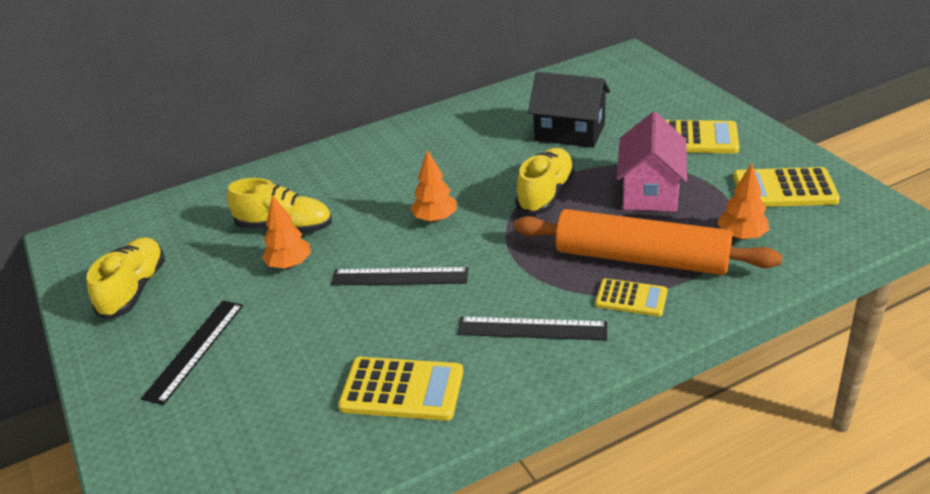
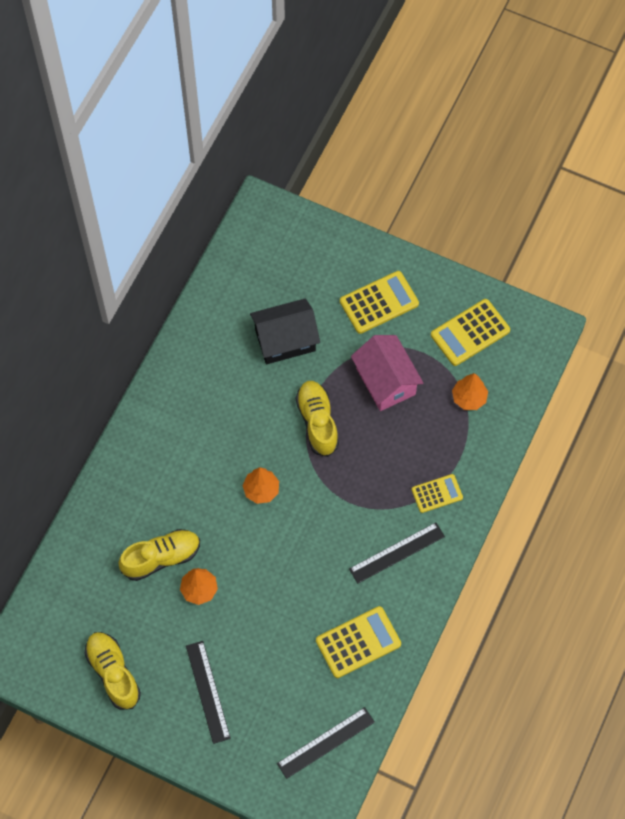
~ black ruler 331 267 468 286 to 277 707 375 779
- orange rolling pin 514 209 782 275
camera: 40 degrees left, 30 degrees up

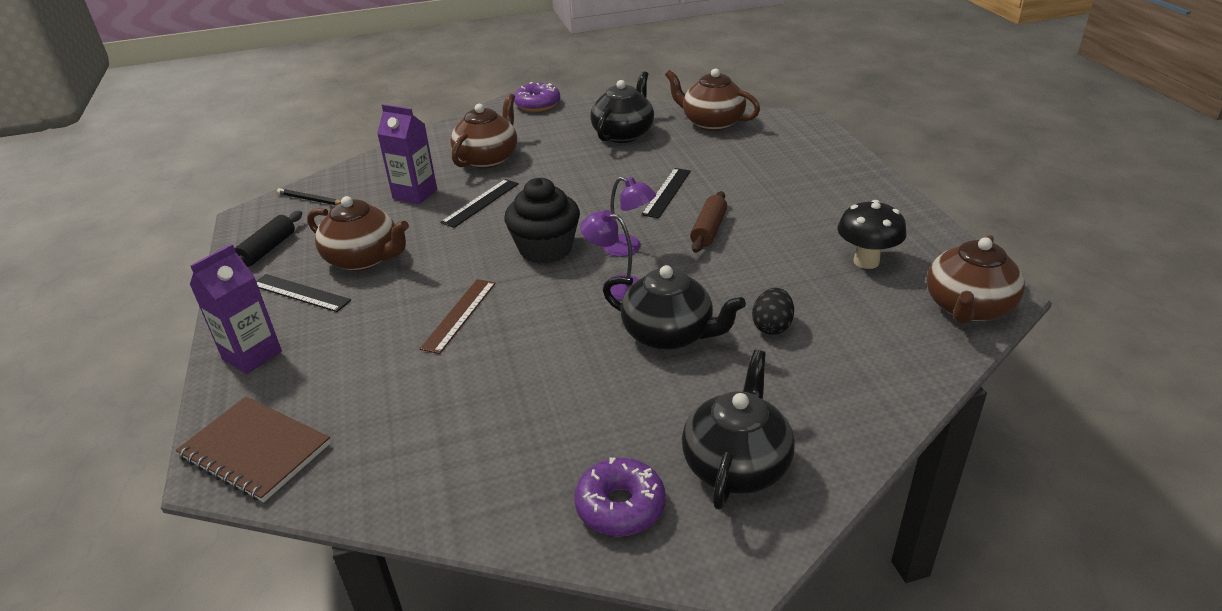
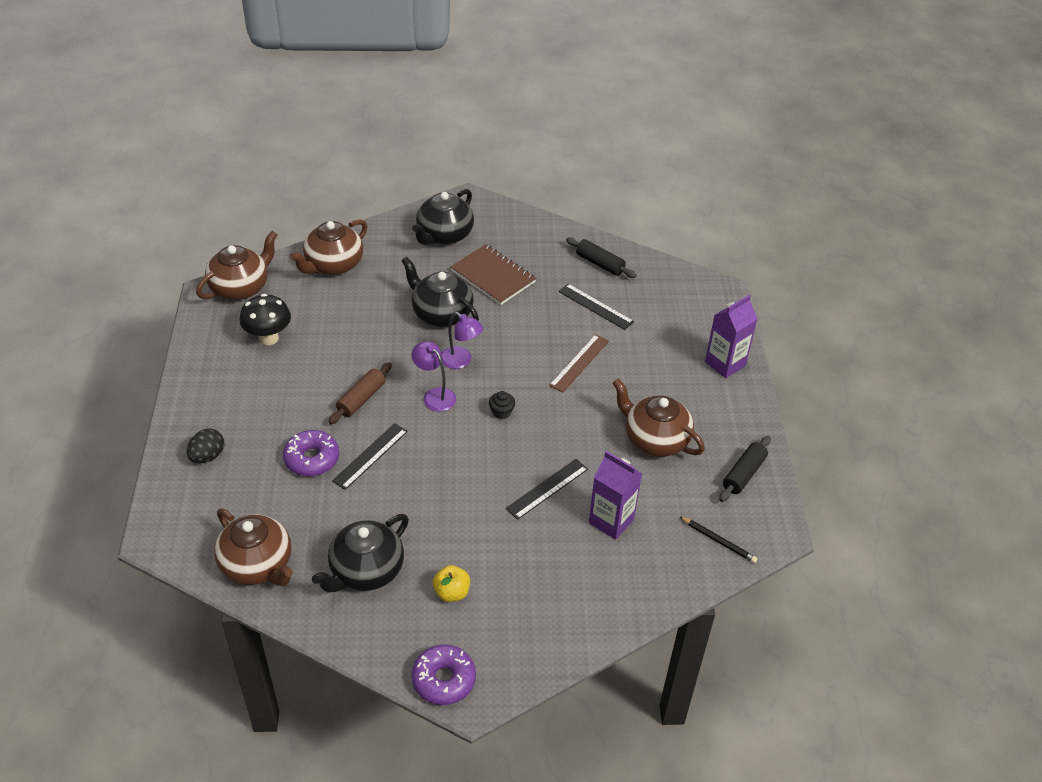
~ black egg 752 288 794 335 to 187 429 224 463
~ purple donut 574 457 666 536 to 283 430 339 476
~ brown teapot 451 93 517 169 to 290 219 368 275
+ yellow apple 433 565 470 602
~ brown notebook 176 397 331 502 to 450 244 537 305
~ black cupcake 505 178 580 264 = 489 391 515 419 x0.42
~ black ruler 256 274 351 312 to 559 284 634 330
+ black rolling pin 566 237 637 278
camera: 170 degrees left, 10 degrees up

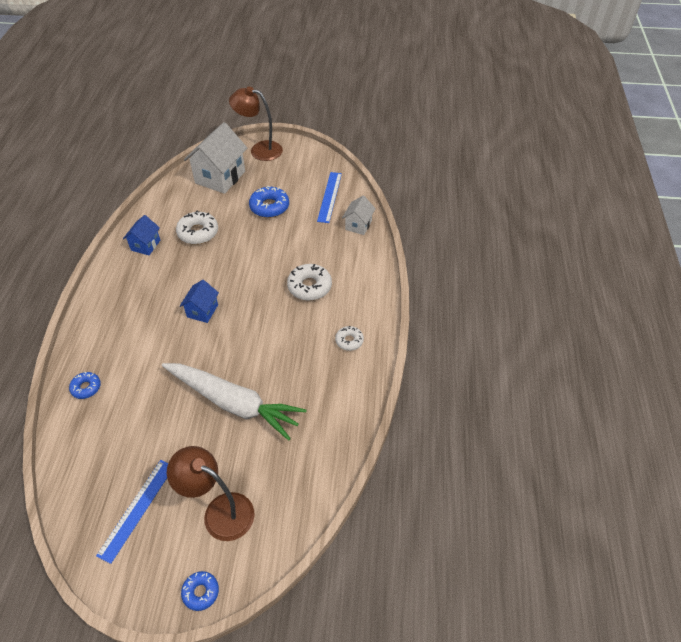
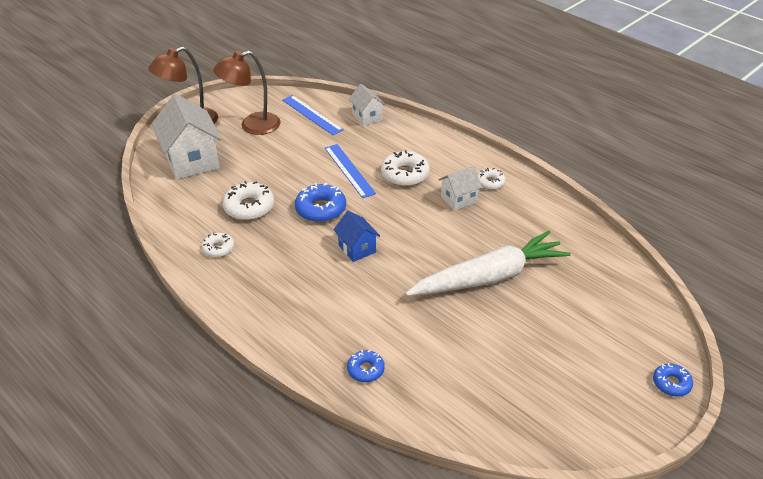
~ blue house 123 215 160 255 to white donut 202 233 234 257
~ brown lamp 167 446 255 541 to 213 51 281 135
~ blue donut 249 186 289 218 to 295 183 346 222
~ blue ruler 96 460 168 564 to 325 144 376 198
+ white house 439 166 482 211
camera: 50 degrees left, 10 degrees down

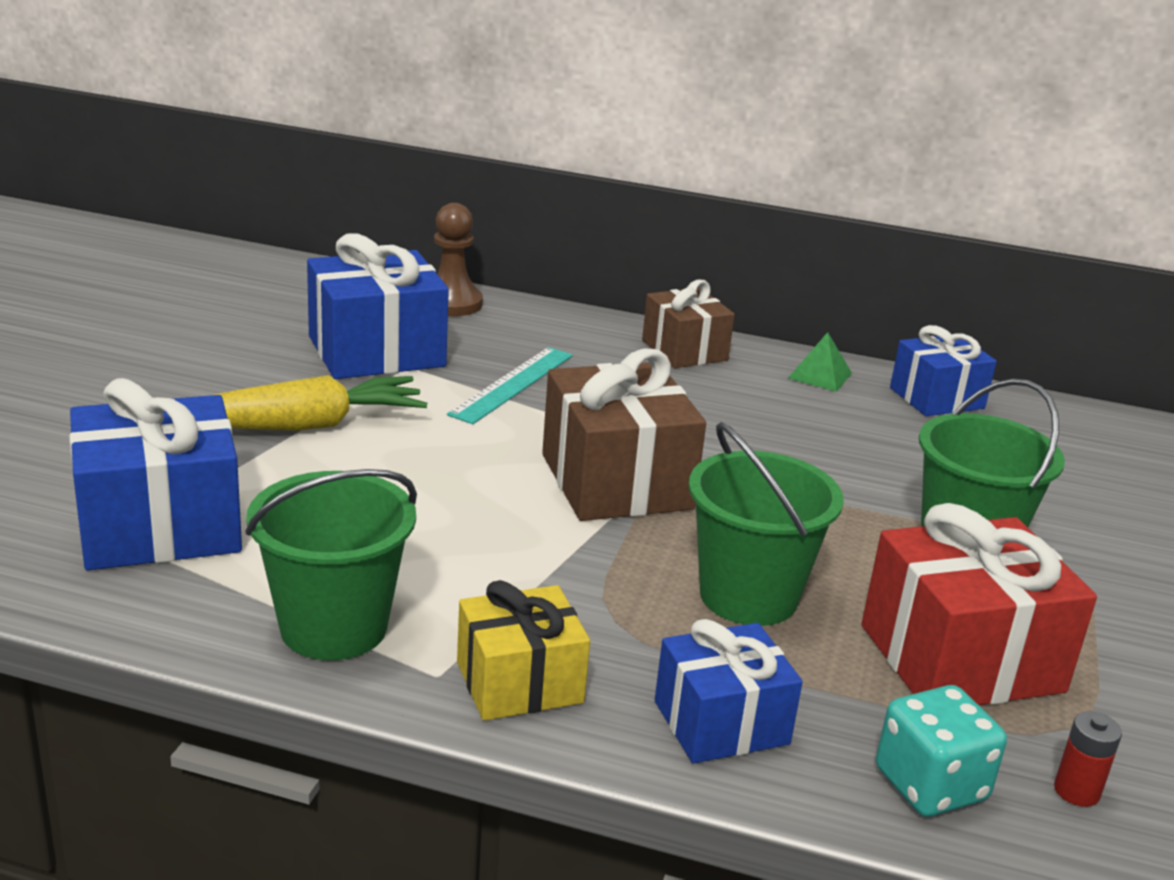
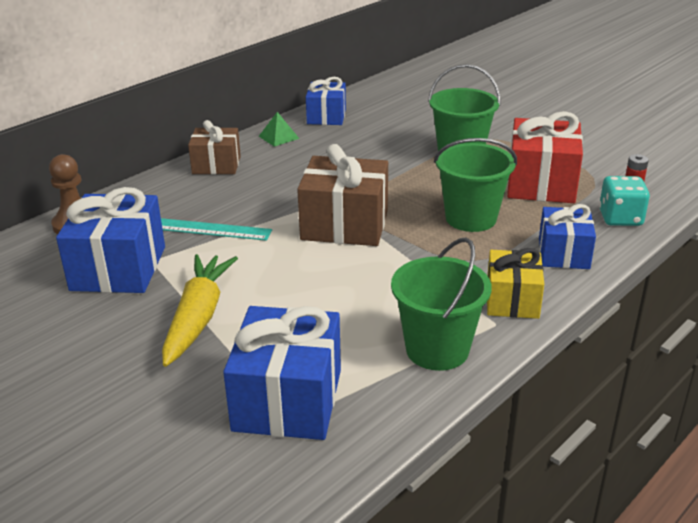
~ turquoise ruler 447 347 573 424 = 161 218 272 241 45 degrees counterclockwise
camera: 60 degrees left, 5 degrees up

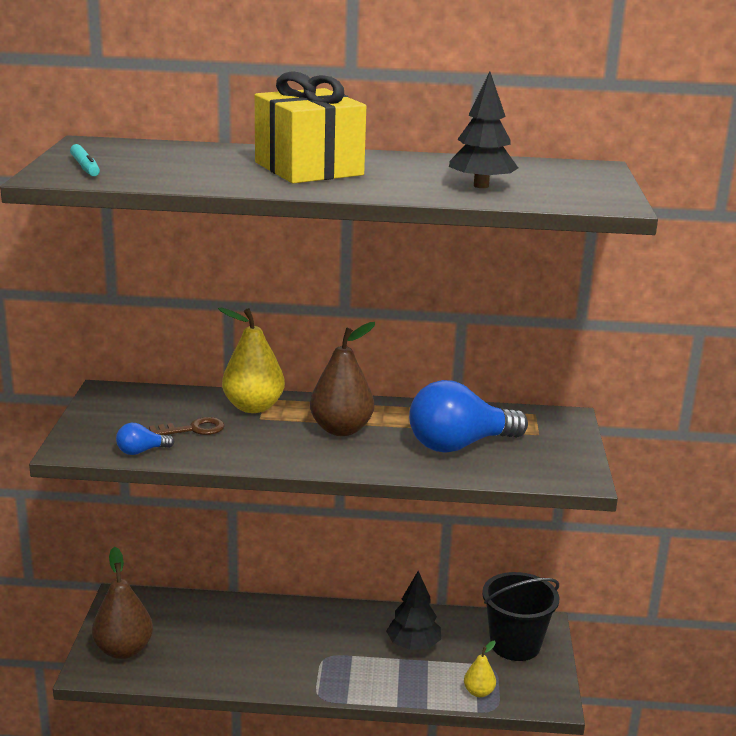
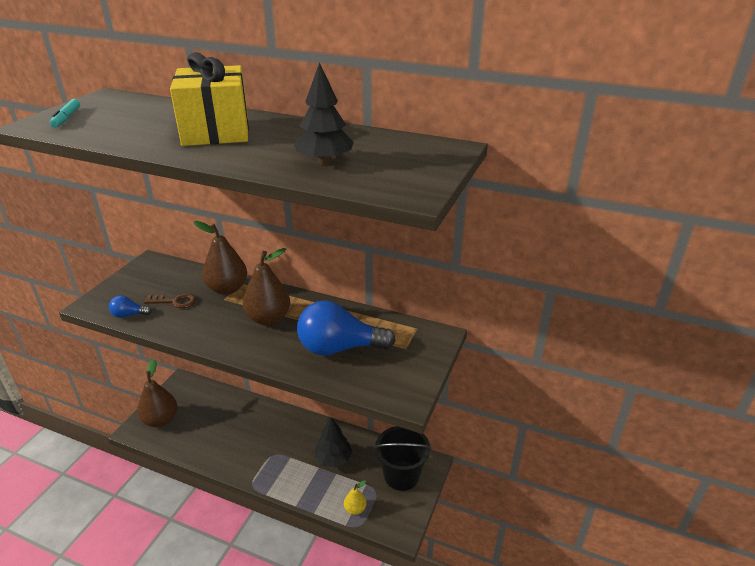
~ yellow pear 218 308 285 413 to brown pear 194 221 247 295
camera: 20 degrees right, 10 degrees up

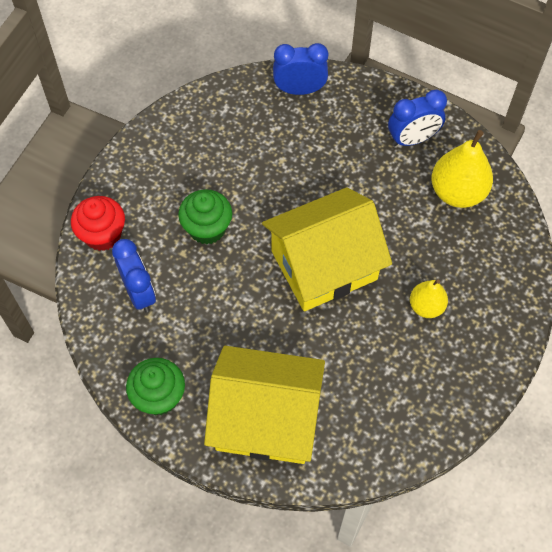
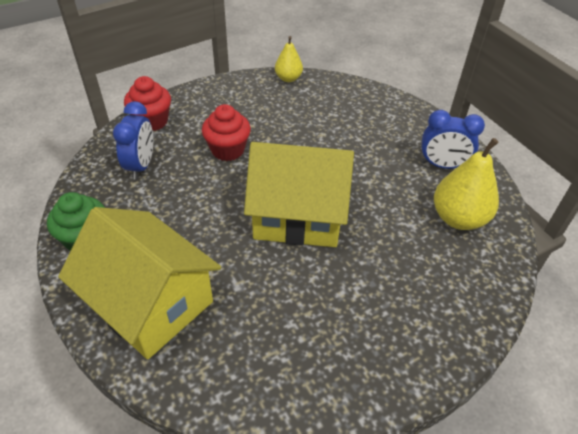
~ green cupcake 178 189 232 244 to red cupcake 202 104 251 161
~ yellow pear 410 280 448 318 to 275 36 303 82
- blue clock 273 43 328 95
camera: 30 degrees right, 15 degrees down

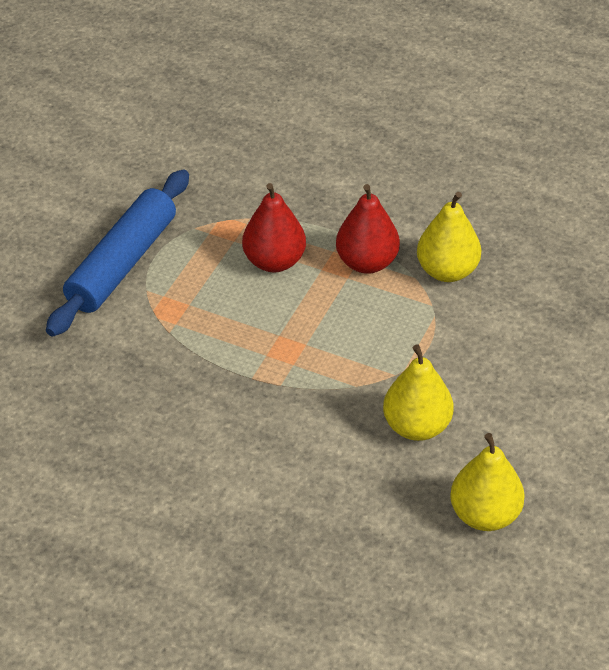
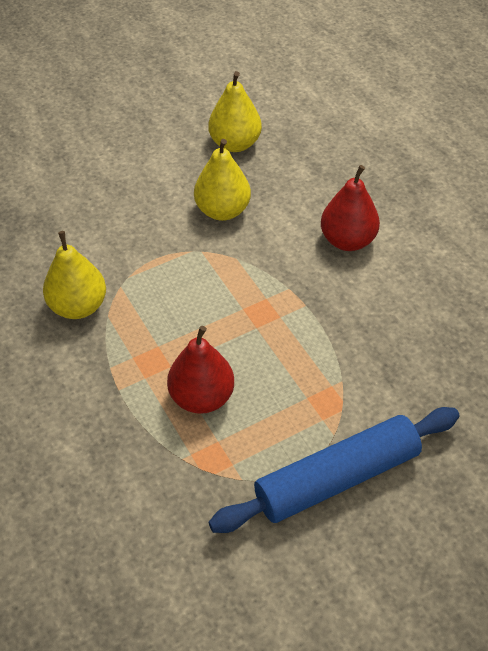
~ red pear 336 184 400 274 to 321 165 380 251
camera: 145 degrees left, 5 degrees up

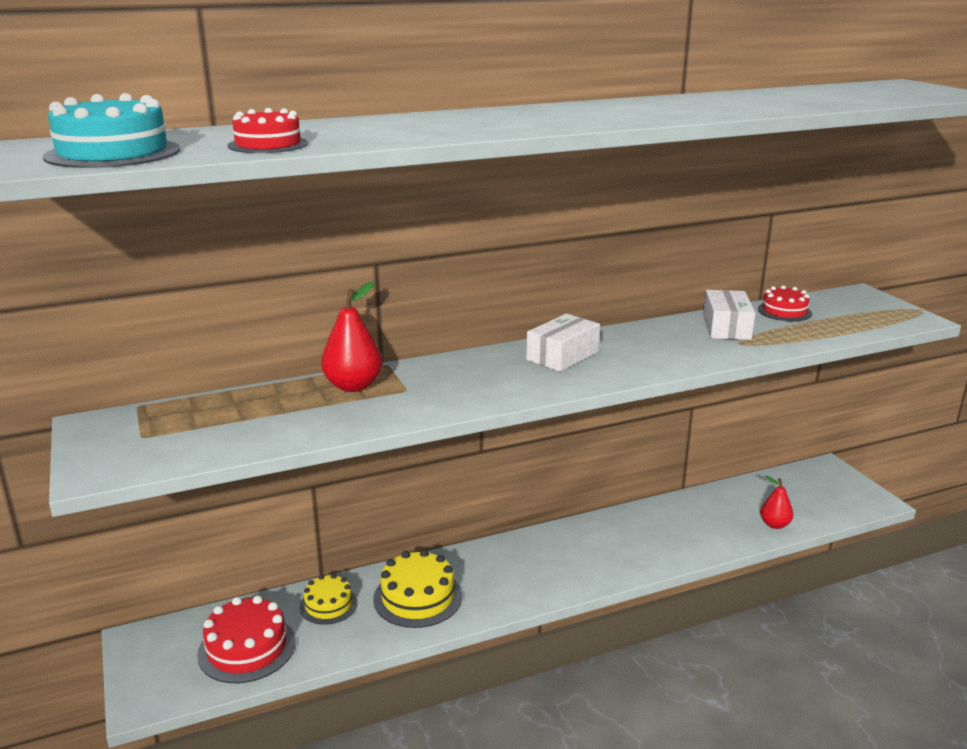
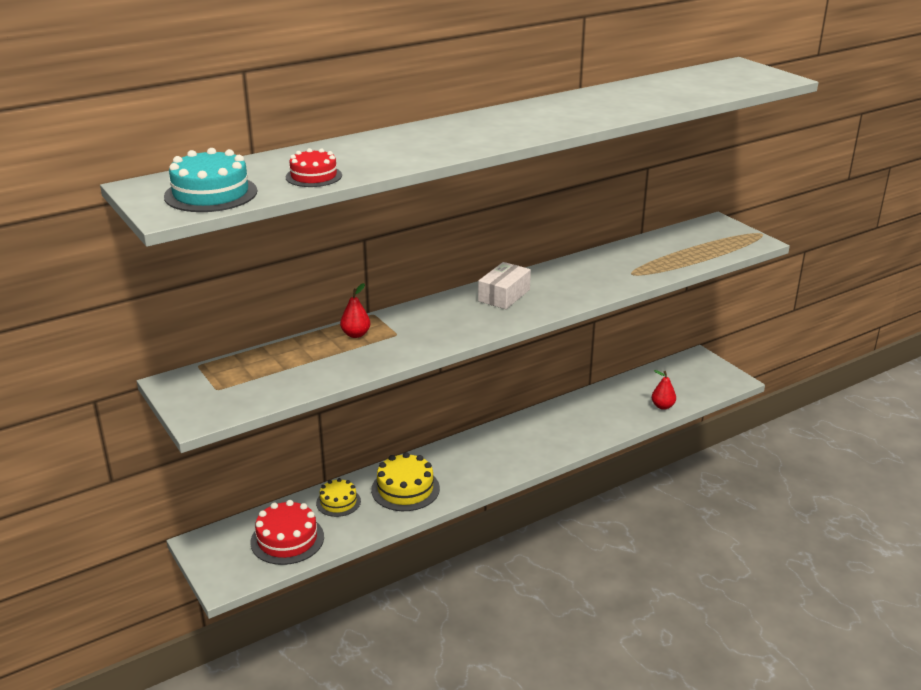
~ red pear 321 281 383 392 = 340 283 370 338 x0.66
- white box 703 290 755 340
- red cake 758 285 812 321
camera: 10 degrees left, 5 degrees up

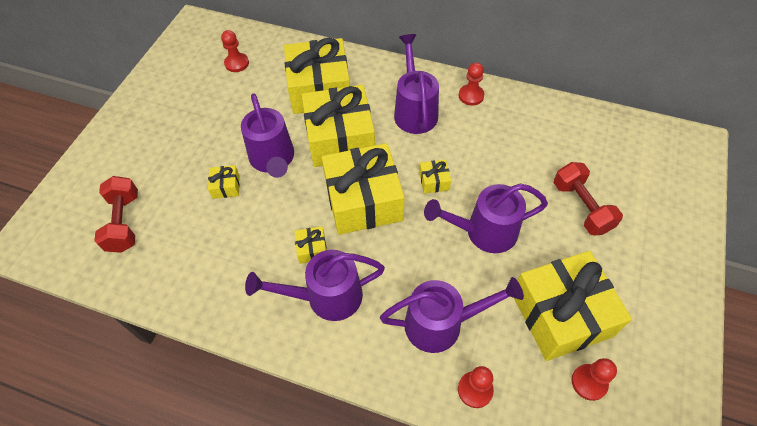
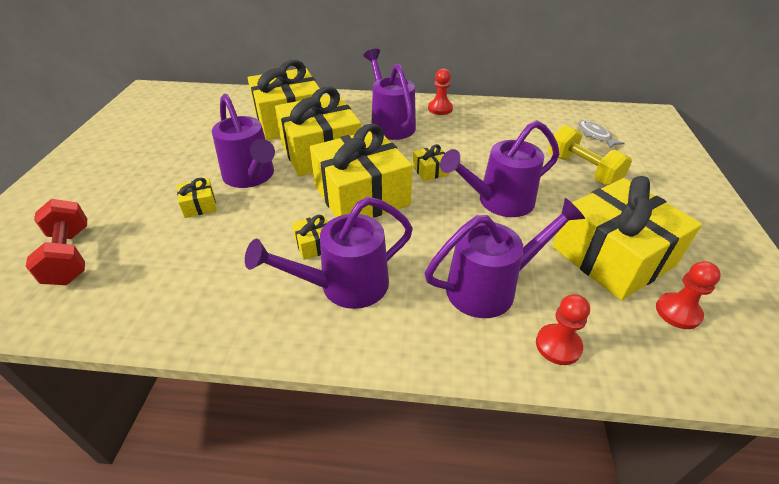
~ red dumbbell 554 162 623 236 to yellow dumbbell 548 125 632 185
+ grey fish 578 120 625 148
- red pawn 221 30 249 72
camera: 15 degrees left, 15 degrees down

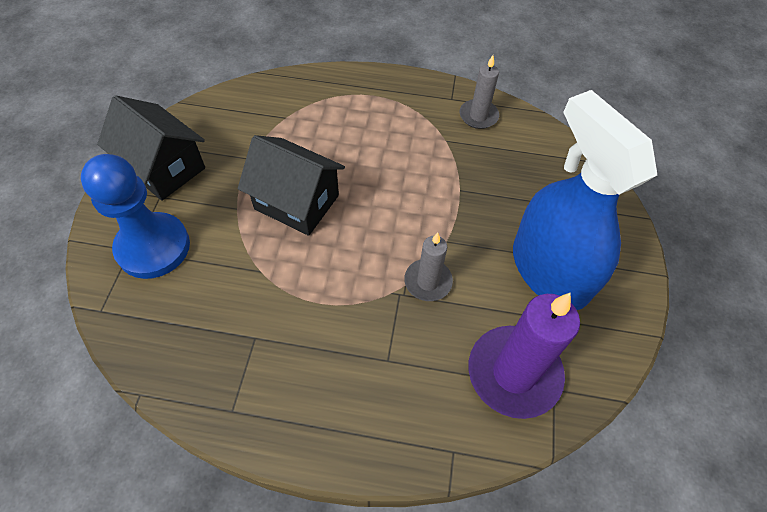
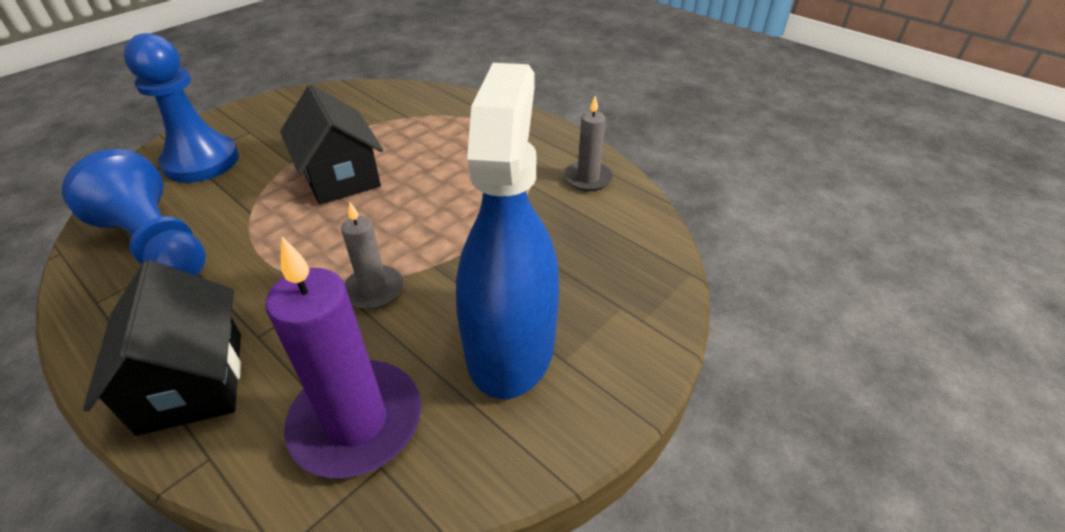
+ blue pawn 62 149 206 276
~ black house 97 95 205 201 to 83 260 241 436
camera: 35 degrees right, 15 degrees down

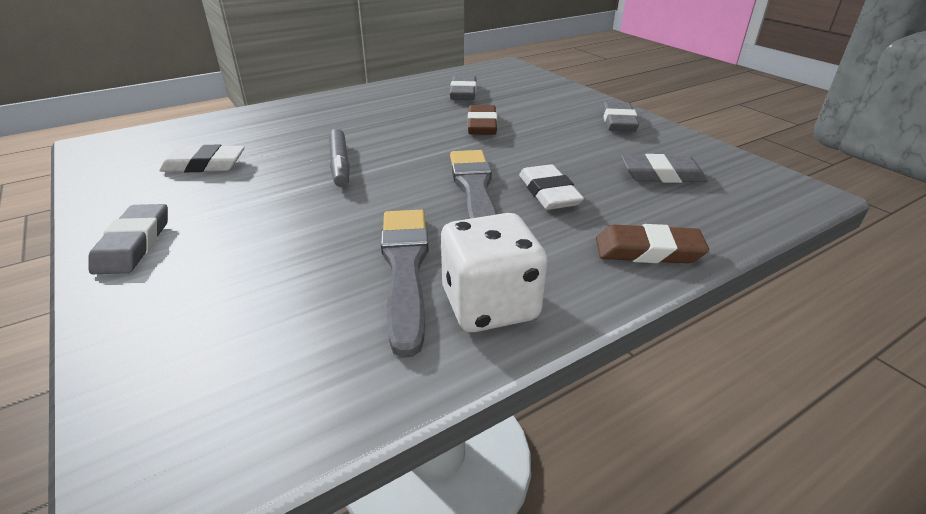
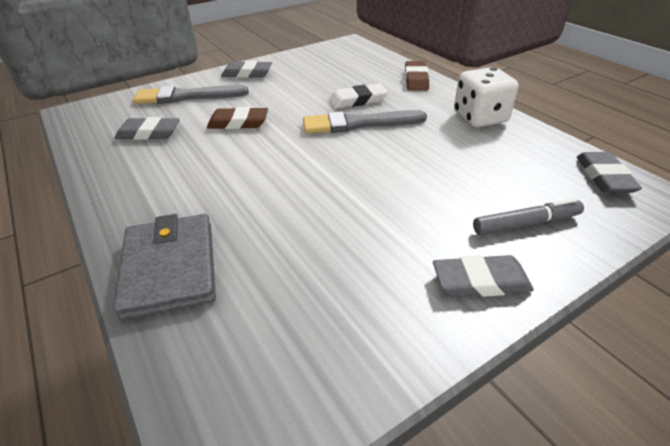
+ grey wallet 113 214 216 321
~ grey brush 381 210 429 358 to 133 85 249 104
~ grey marker 329 129 350 187 to 473 198 584 235
~ grey eraser 621 154 707 183 to 577 152 642 193
- white eraser 159 145 245 172
camera: 90 degrees left, 5 degrees up

